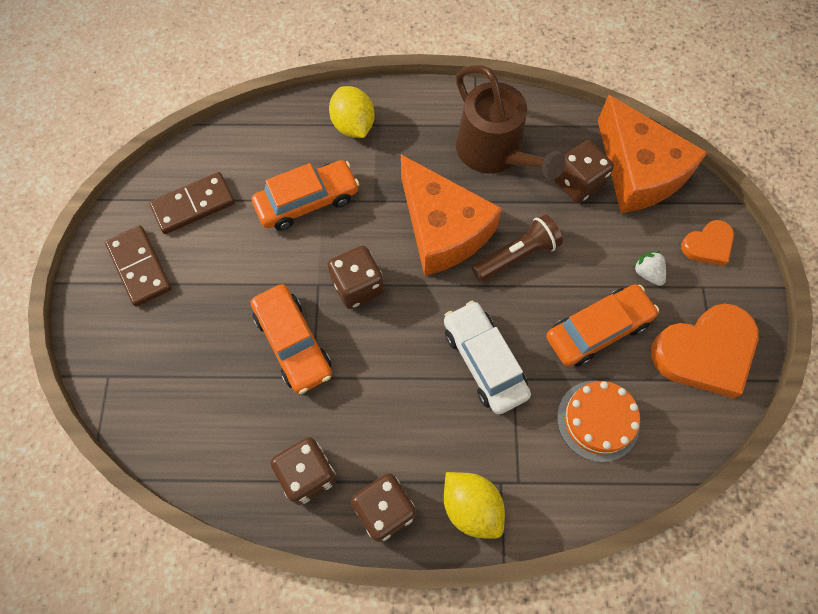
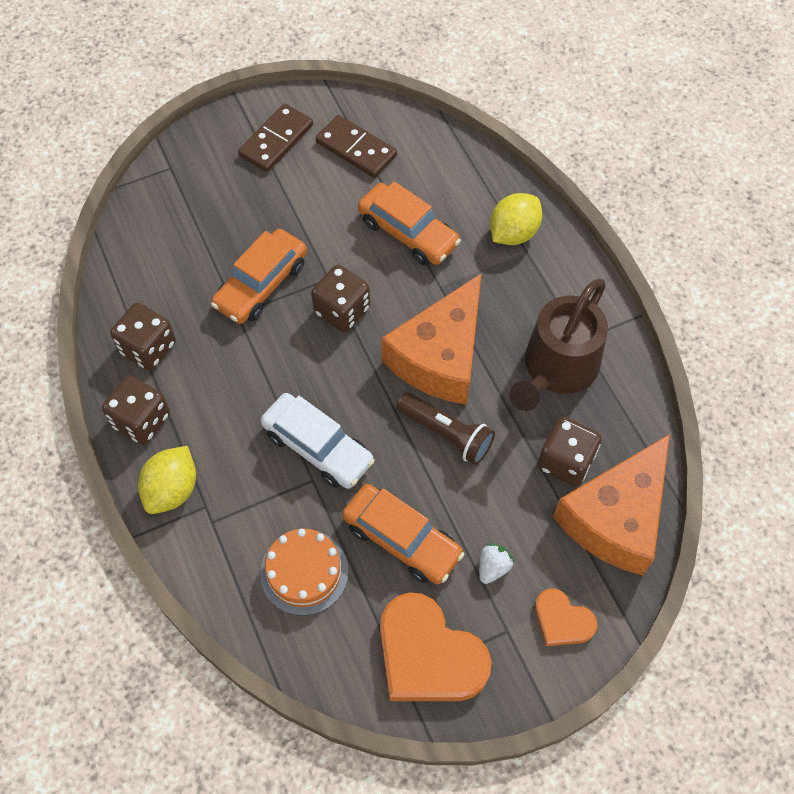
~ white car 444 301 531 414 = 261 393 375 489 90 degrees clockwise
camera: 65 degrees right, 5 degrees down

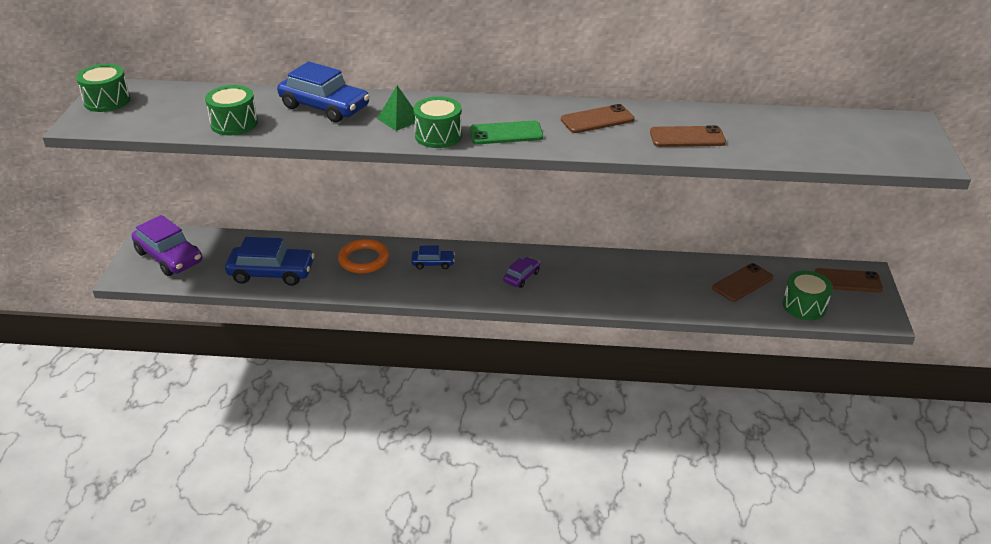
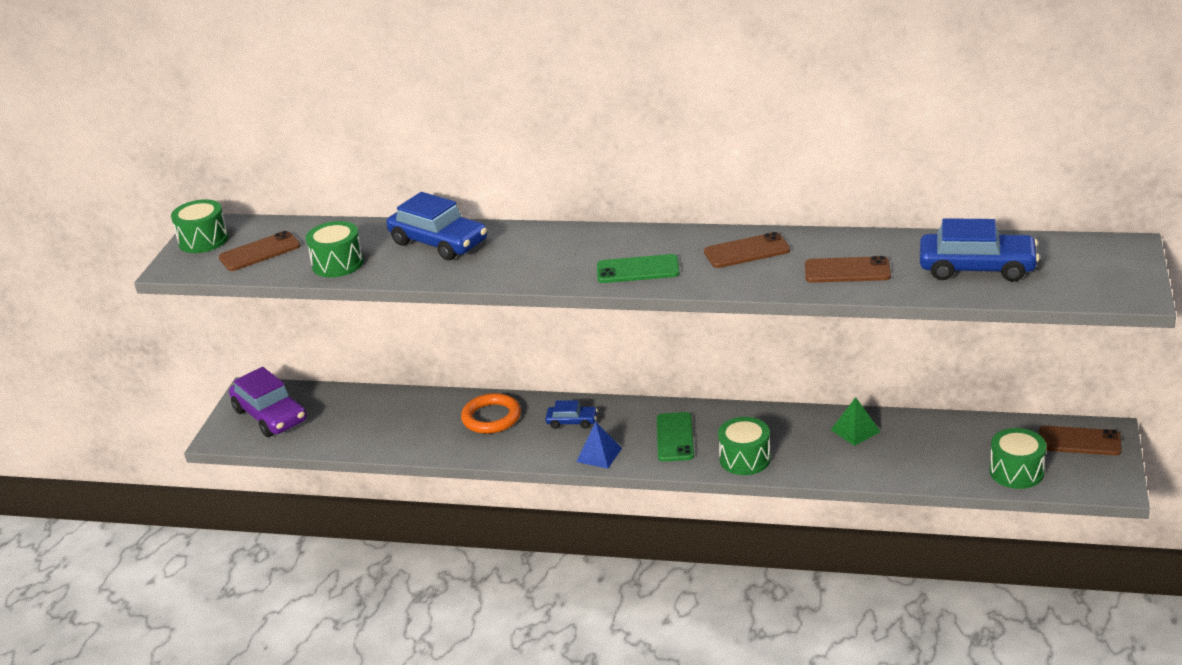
~ brown phone 712 263 774 302 to 219 231 301 271
+ blue pyramid 576 422 622 469
~ purple car 503 257 540 288 to green phone 657 412 694 462
~ green drum 413 96 462 148 to 718 417 771 475
~ green pyramid 377 85 415 131 to 831 397 881 446
~ blue car 225 237 315 286 to 920 218 1040 282
camera: 10 degrees right, 5 degrees down

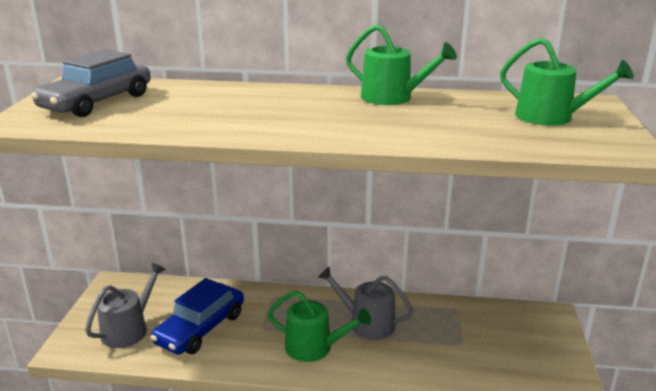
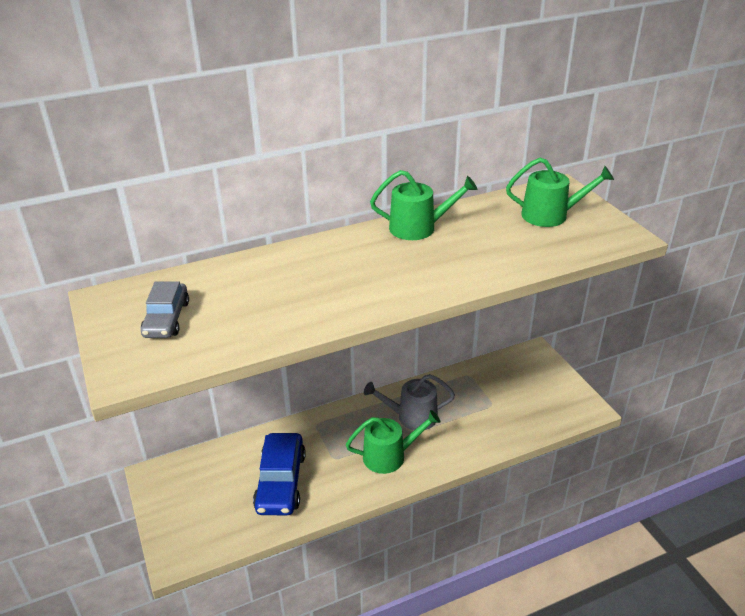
~ grey car 31 49 150 117 = 141 281 189 338 x0.65
- grey watering can 85 262 166 348
camera: 30 degrees left, 10 degrees up

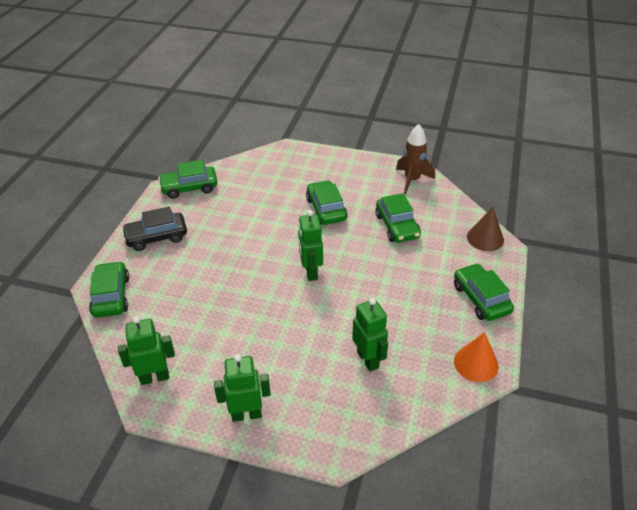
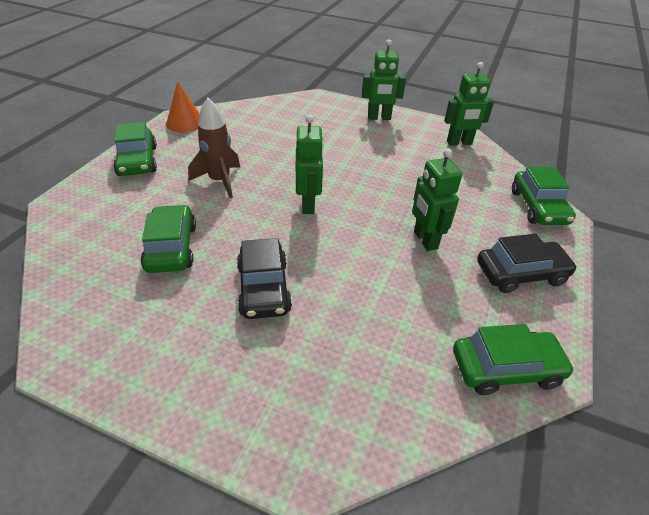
~ brown rocket 396 124 435 194 to 188 98 240 199
~ green car 306 180 348 225 to black car 237 238 292 319
~ green robot 352 298 388 372 to 412 148 462 251
- brown cone 467 207 504 251
camera: 175 degrees left, 0 degrees up

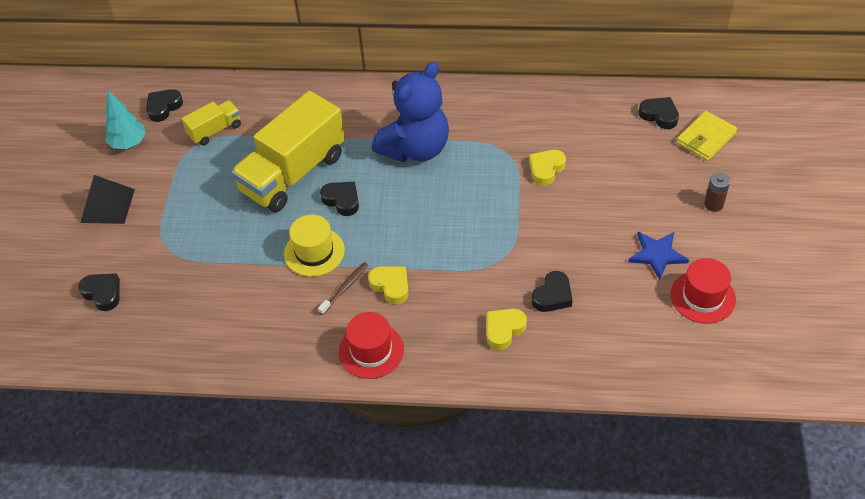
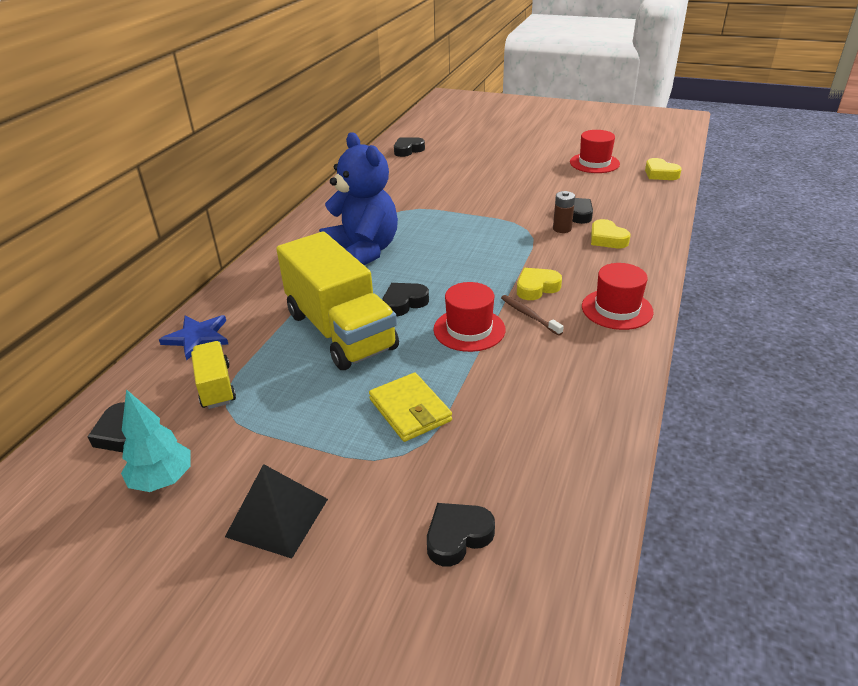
~ blue star 628 232 689 280 to 159 315 228 360
~ yellow wallet 677 111 737 161 to 369 373 452 442
~ yellow hat 284 215 345 277 to red hat 433 282 506 352
~ brown battery 704 173 730 212 to 553 191 575 233
~ yellow heart 529 150 566 186 to 645 158 682 180
camera: 75 degrees left, 15 degrees down

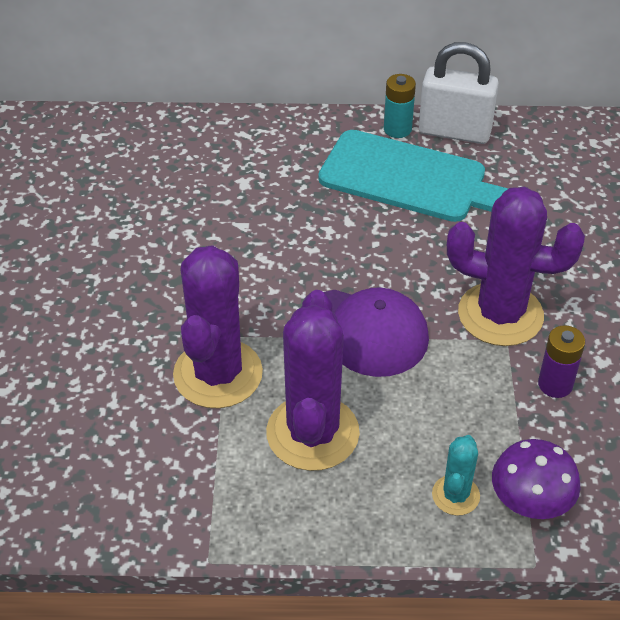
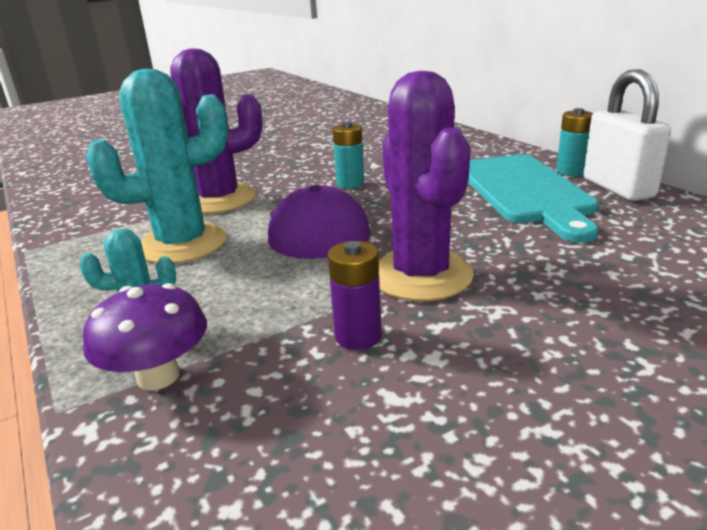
~ purple cactus 266 290 360 471 to turquoise cactus 86 69 228 264
+ turquoise battery 332 121 364 189
camera: 60 degrees right, 20 degrees down

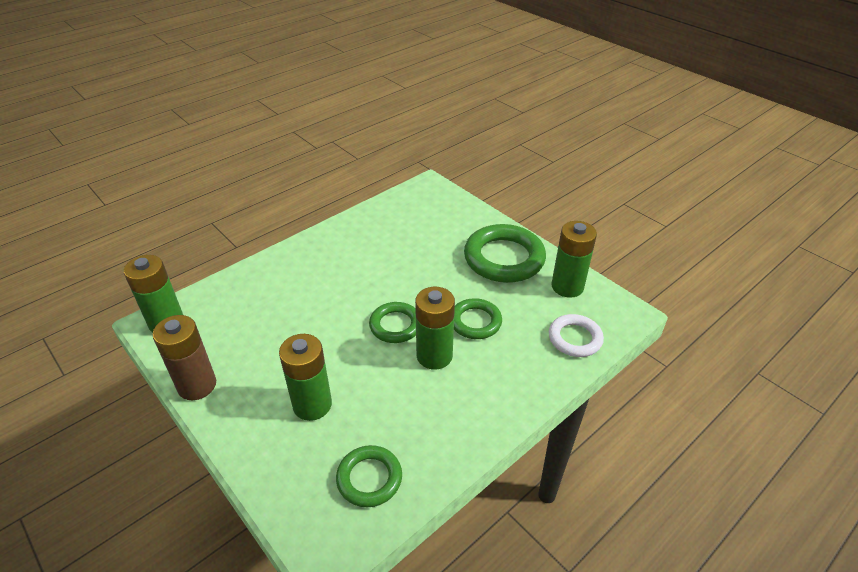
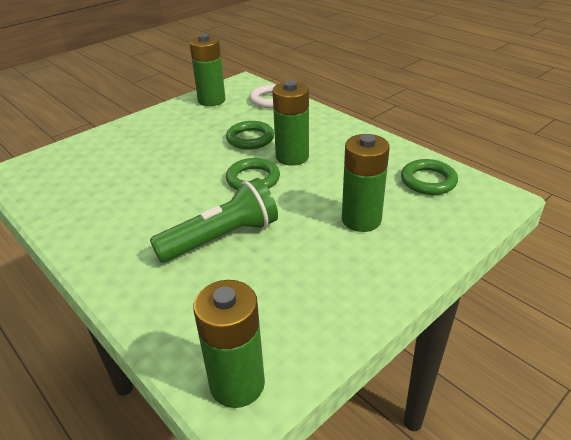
+ green flashlight 150 178 278 263
- brown battery 153 315 216 400
- green ring 464 224 546 283
camera: 90 degrees left, 5 degrees down

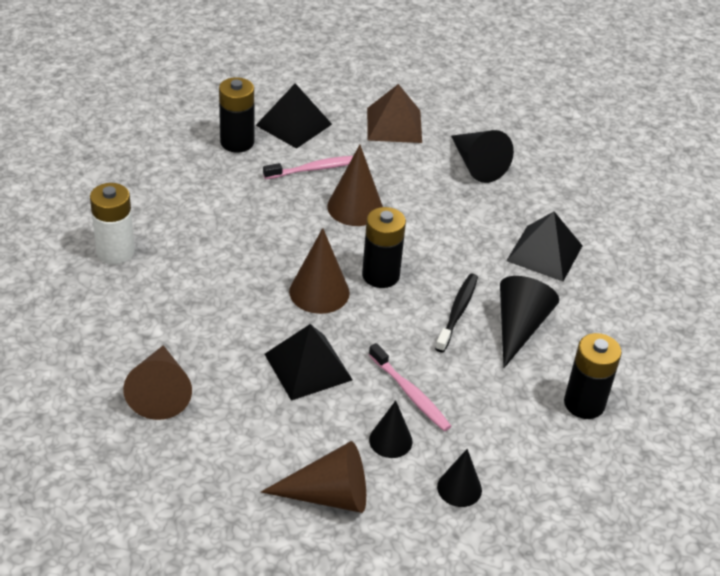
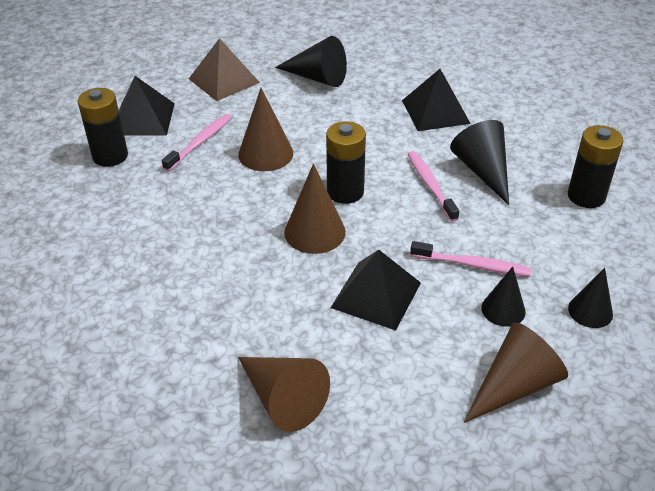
~ black toothbrush 435 273 478 353 to pink toothbrush 408 151 459 222
- white battery 90 183 135 264
camera: 35 degrees left, 0 degrees up

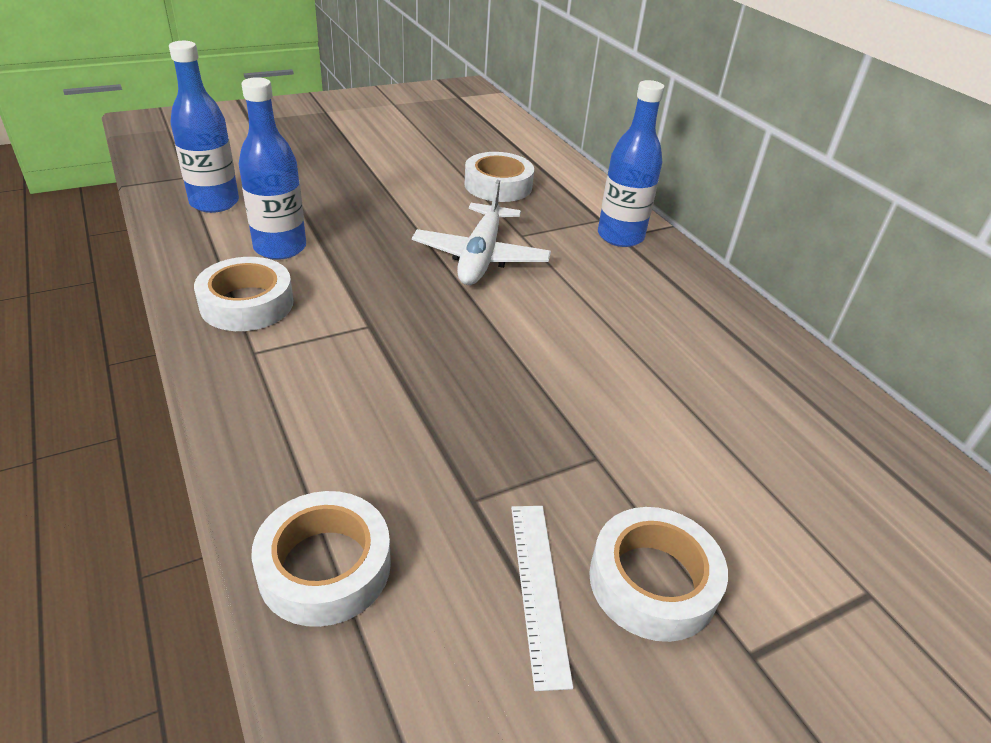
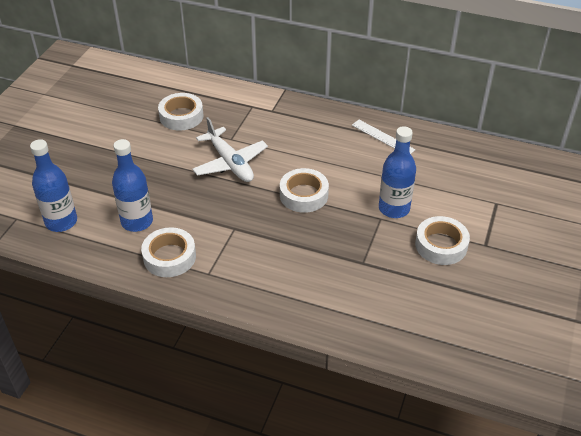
~ white tape 251 491 391 627 to 280 168 329 213
~ white ruler 511 506 573 691 to 352 120 416 154
~ blue bottle 598 80 665 247 to 379 126 416 218
camera: 40 degrees left, 5 degrees up

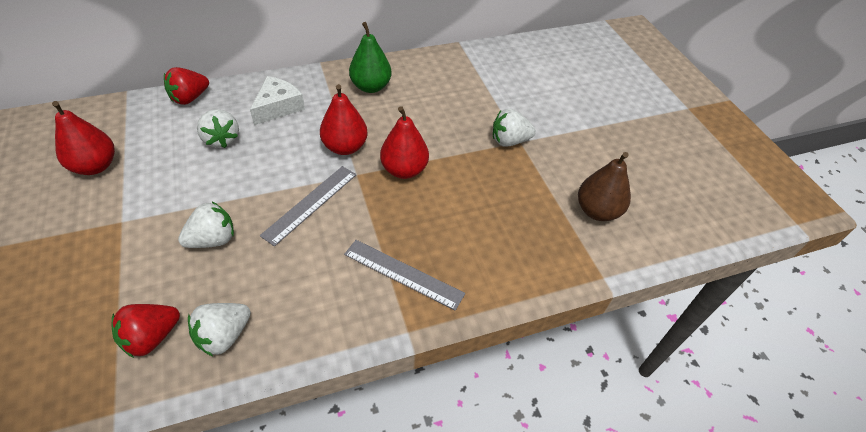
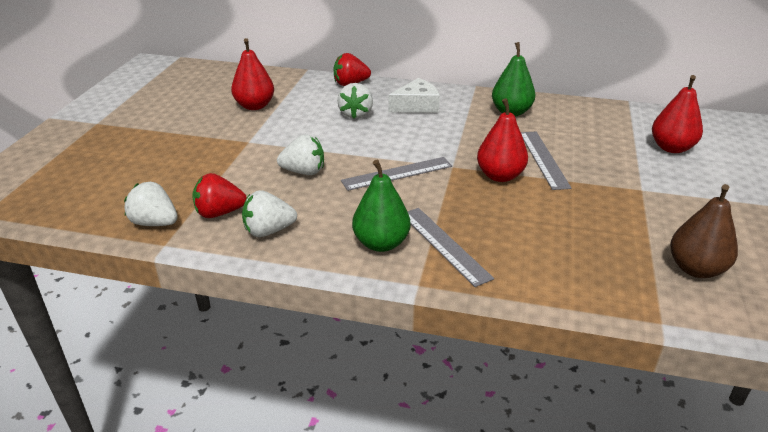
~ white strawberry 493 109 536 147 to 124 182 178 226
+ green pear 352 160 410 252
+ grey ruler 521 132 572 190
~ red pear 320 84 368 155 to 652 75 703 153
camera: 35 degrees right, 15 degrees down

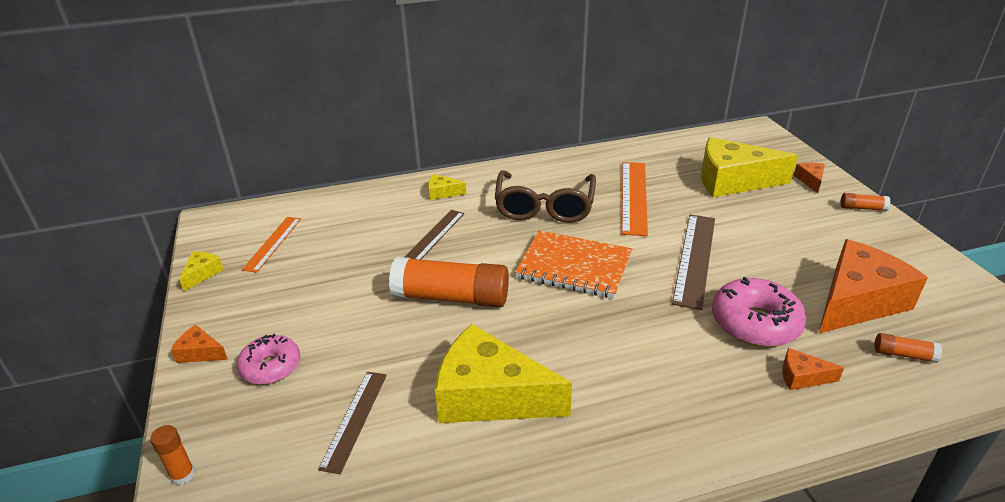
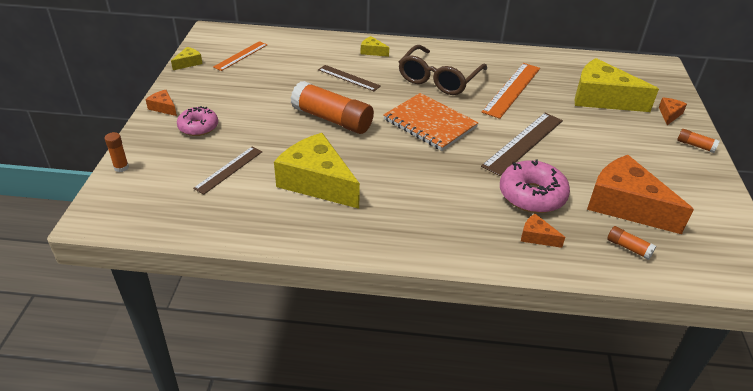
~ brown ruler 405 210 464 260 = 318 65 381 91 75 degrees clockwise
~ orange cheese 818 239 928 334 = 587 155 694 234 120 degrees counterclockwise
camera: 20 degrees right, 5 degrees up

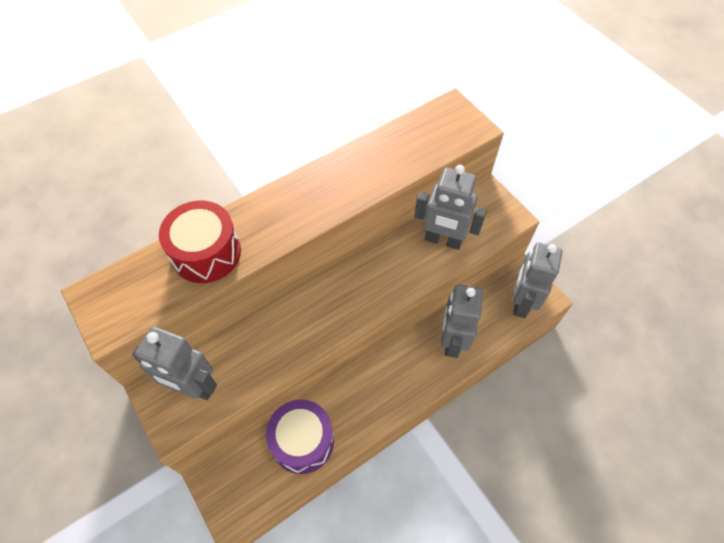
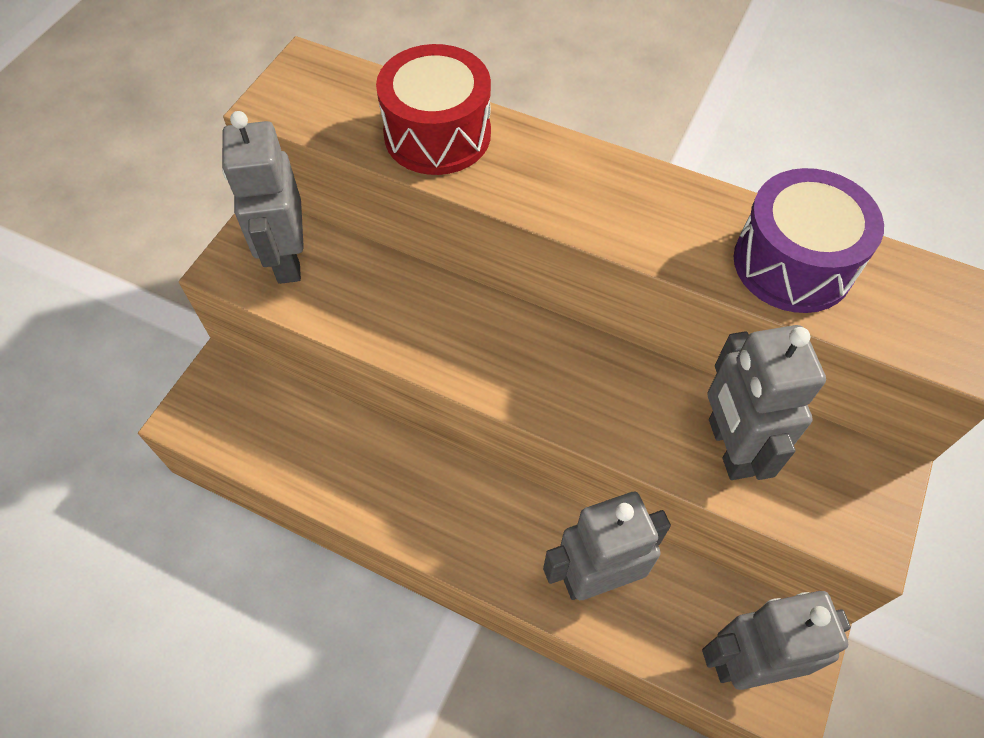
~ purple drum 266 400 334 474 to 734 168 884 313
camera: 60 degrees right, 0 degrees up

